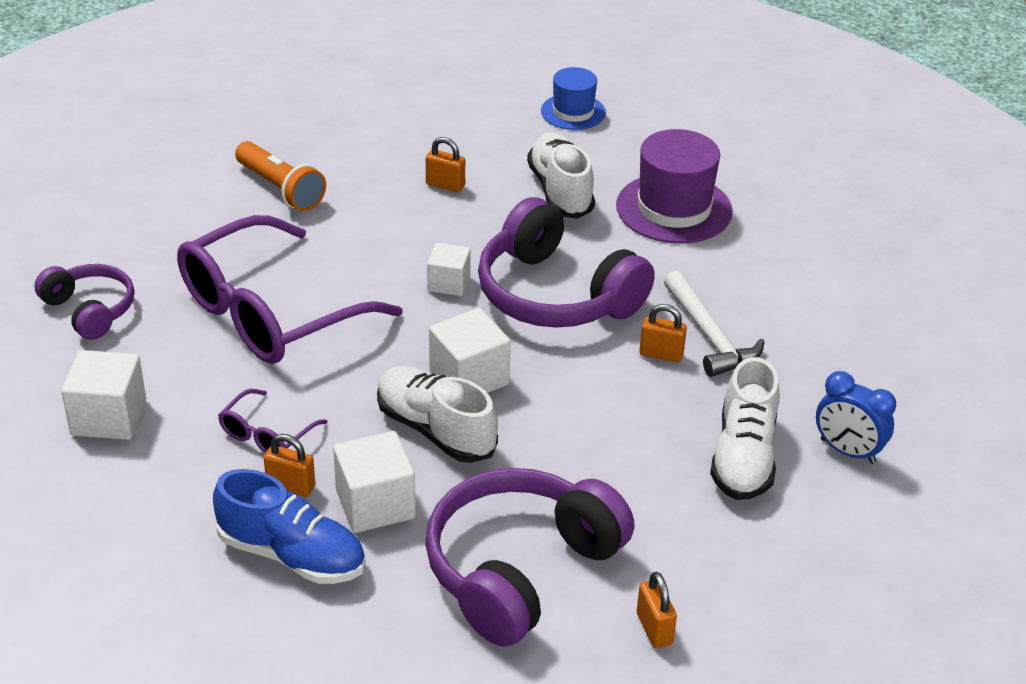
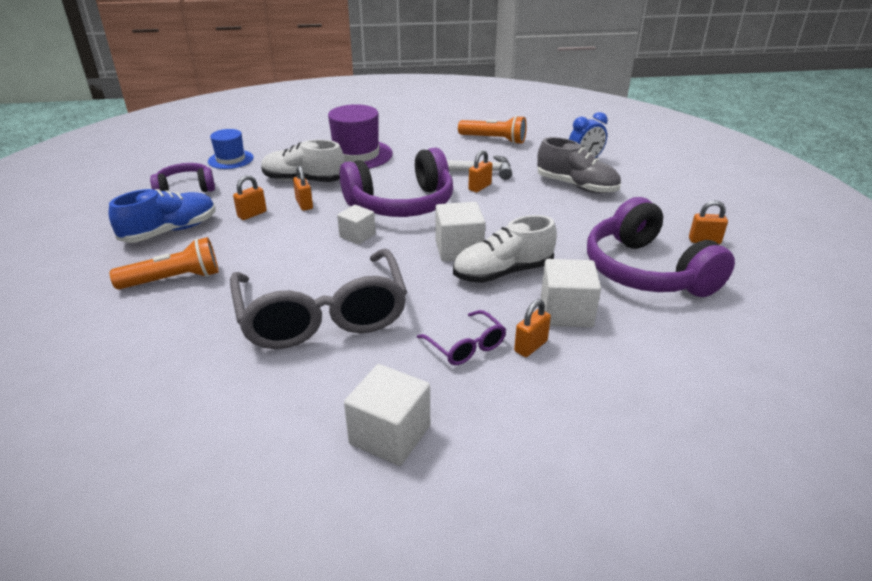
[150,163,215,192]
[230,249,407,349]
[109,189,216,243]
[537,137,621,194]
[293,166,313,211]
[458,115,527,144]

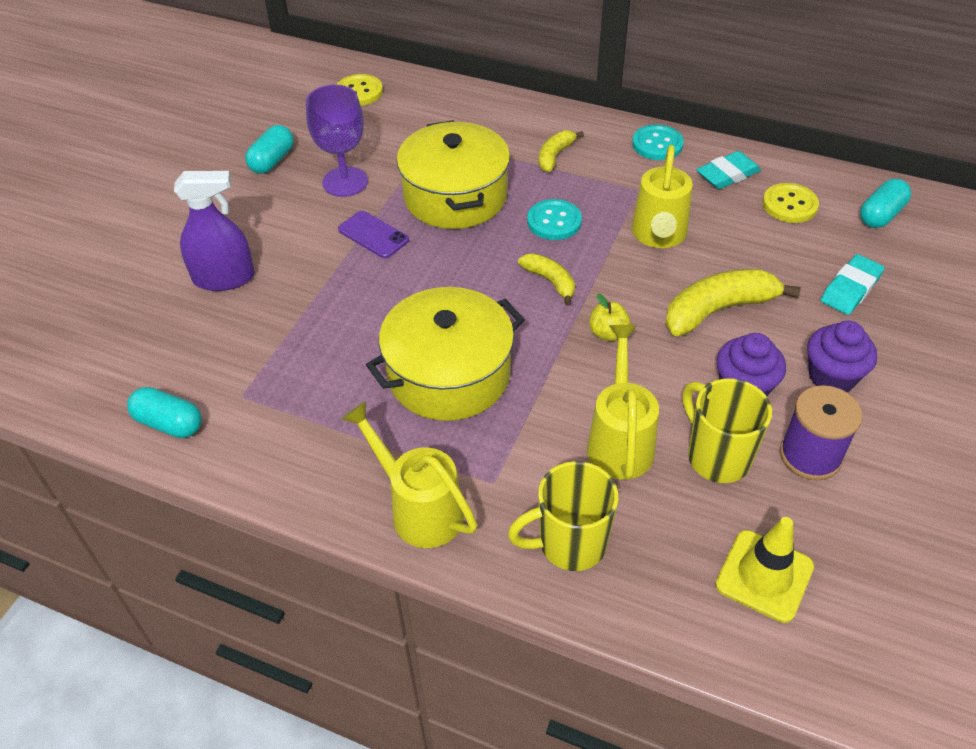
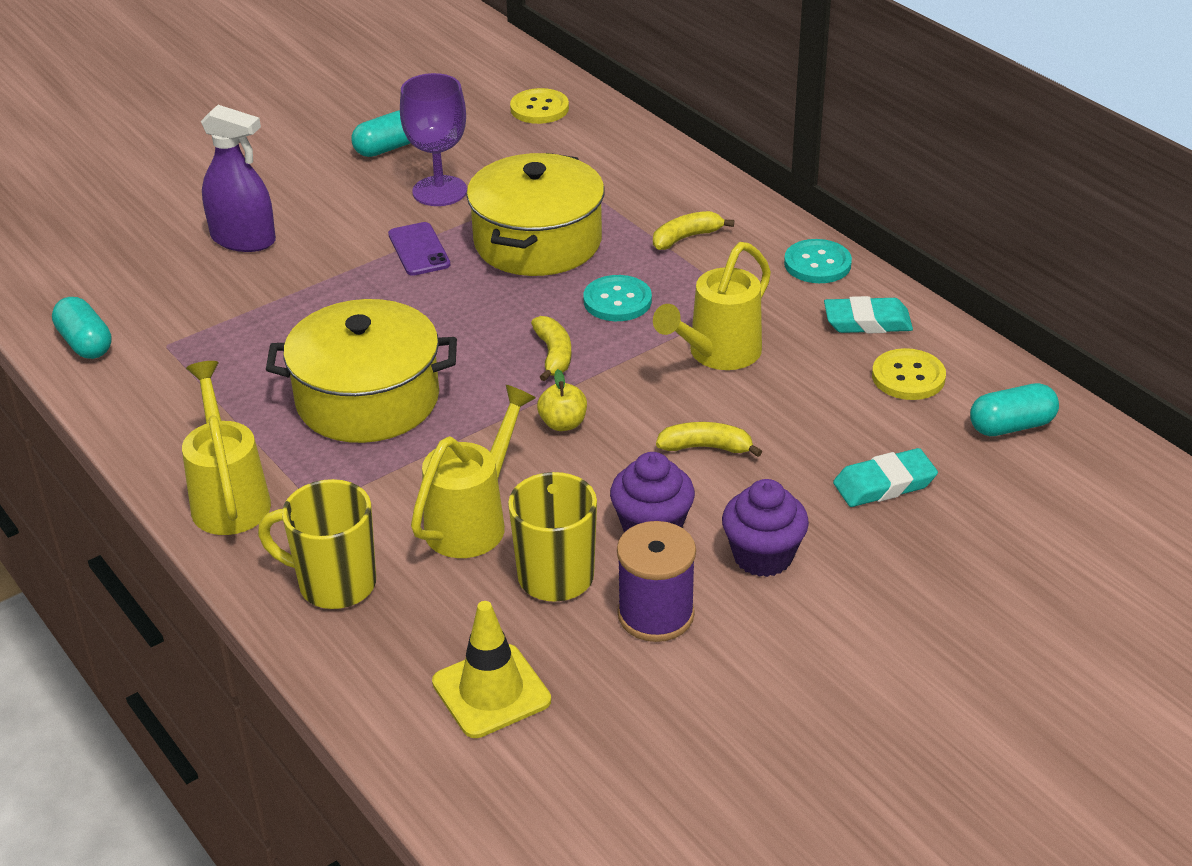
[656,422,762,457]

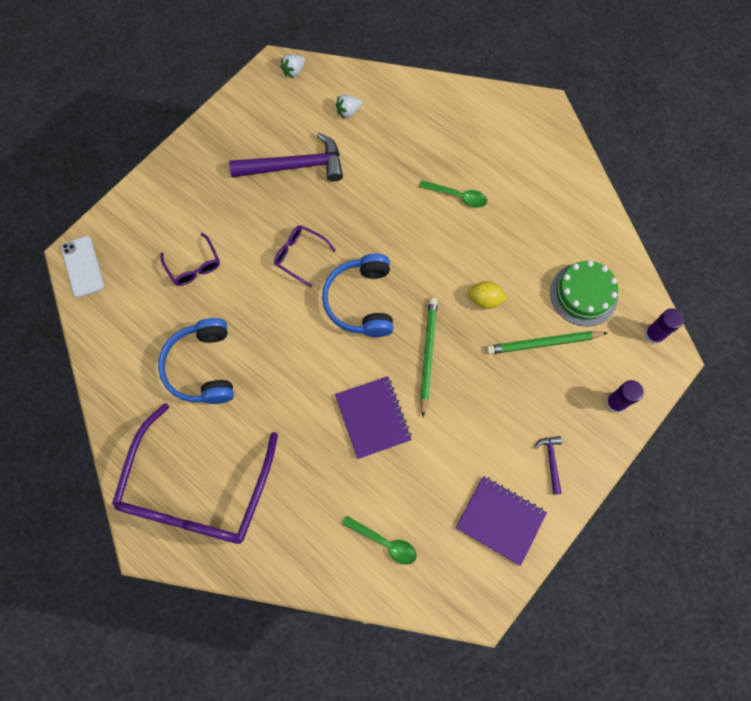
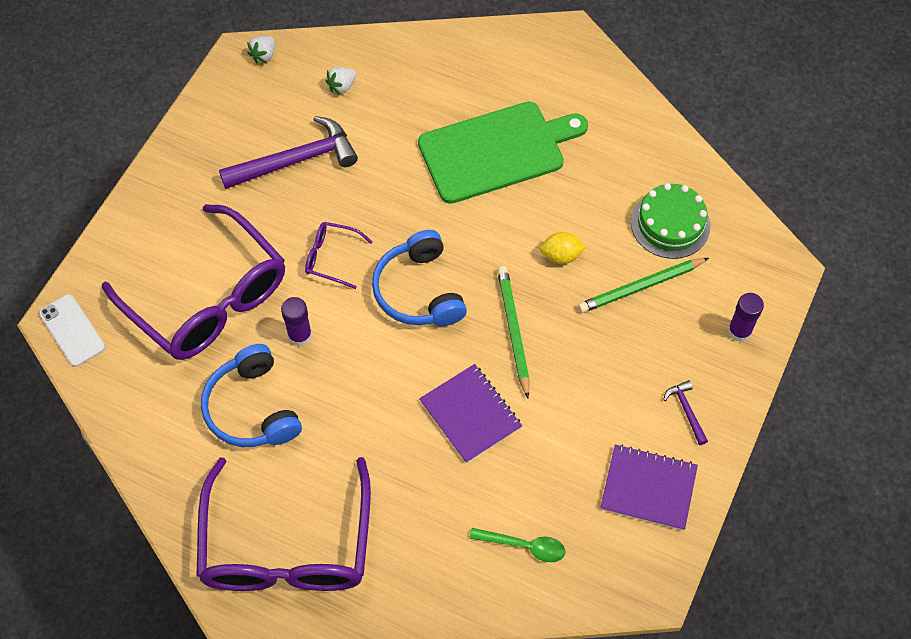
[102,204,285,360]
[418,102,588,204]
[281,297,312,346]

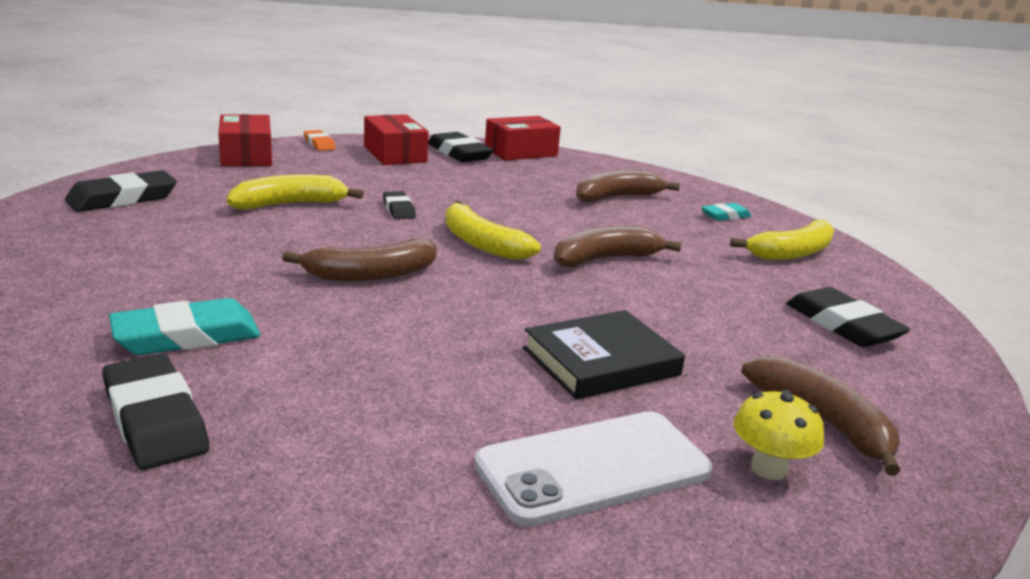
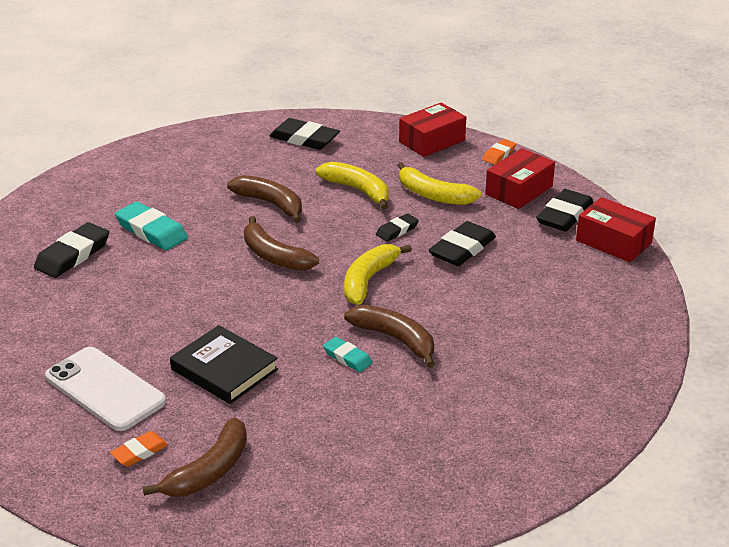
[227,175,302,223]
[323,337,372,372]
[397,162,482,205]
[110,431,168,467]
[428,221,496,266]

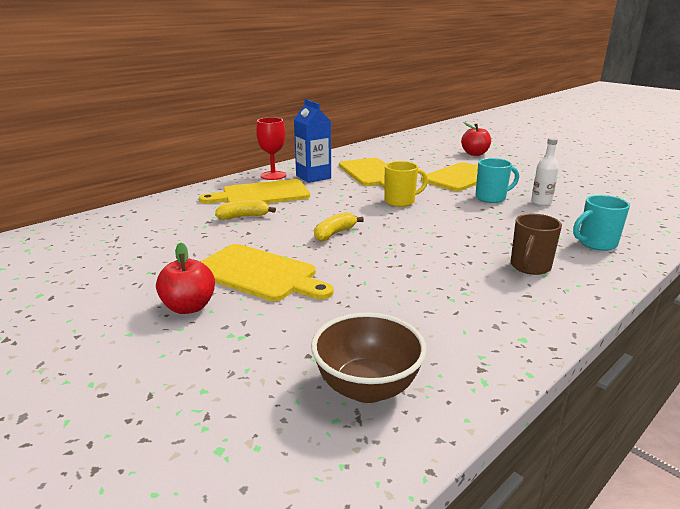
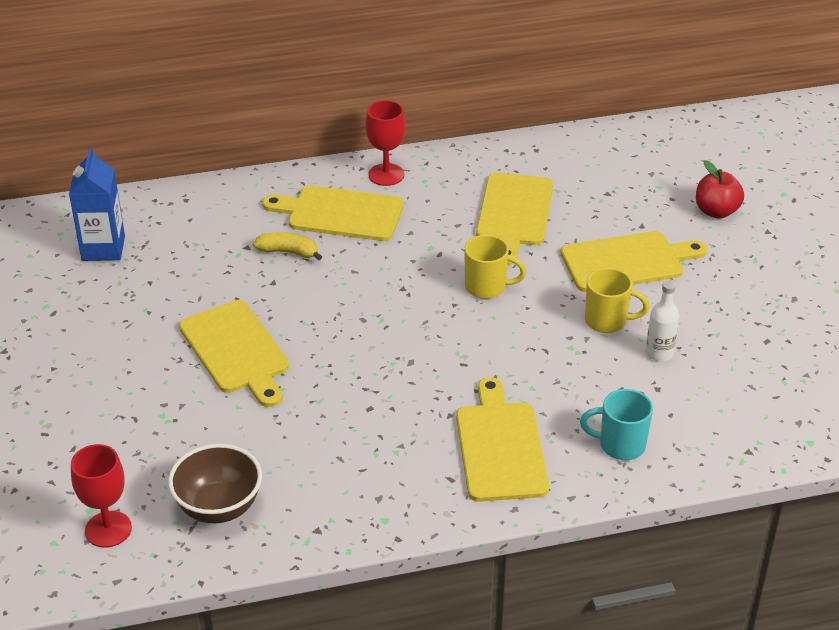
[156,243,215,314] (first image)
[69,148,125,261]
[314,212,364,242] (first image)
[585,268,649,333]
[456,377,549,502]
[71,444,132,548]

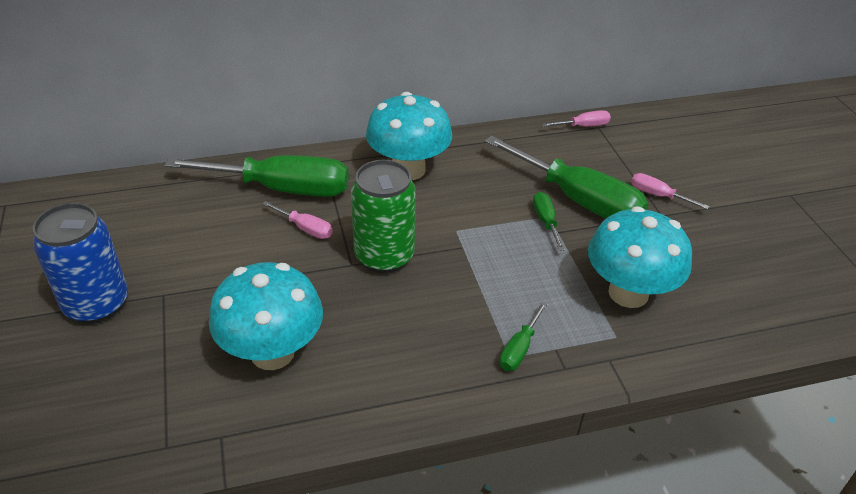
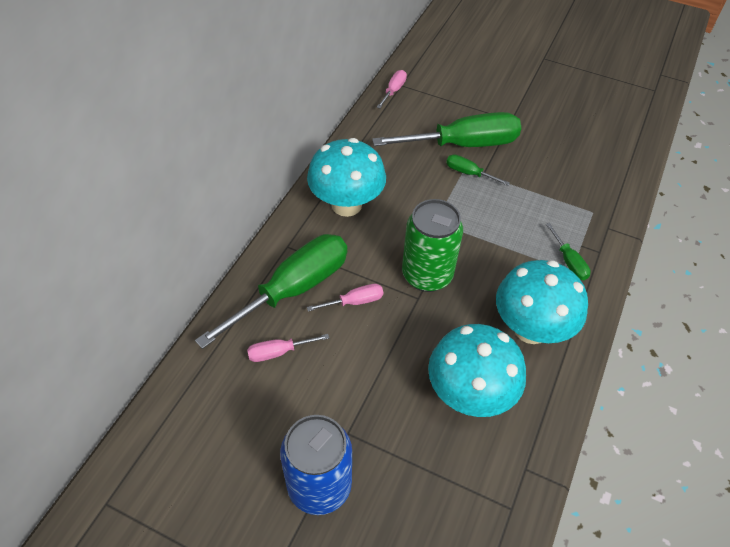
[496,260,588,344]
[247,334,329,362]

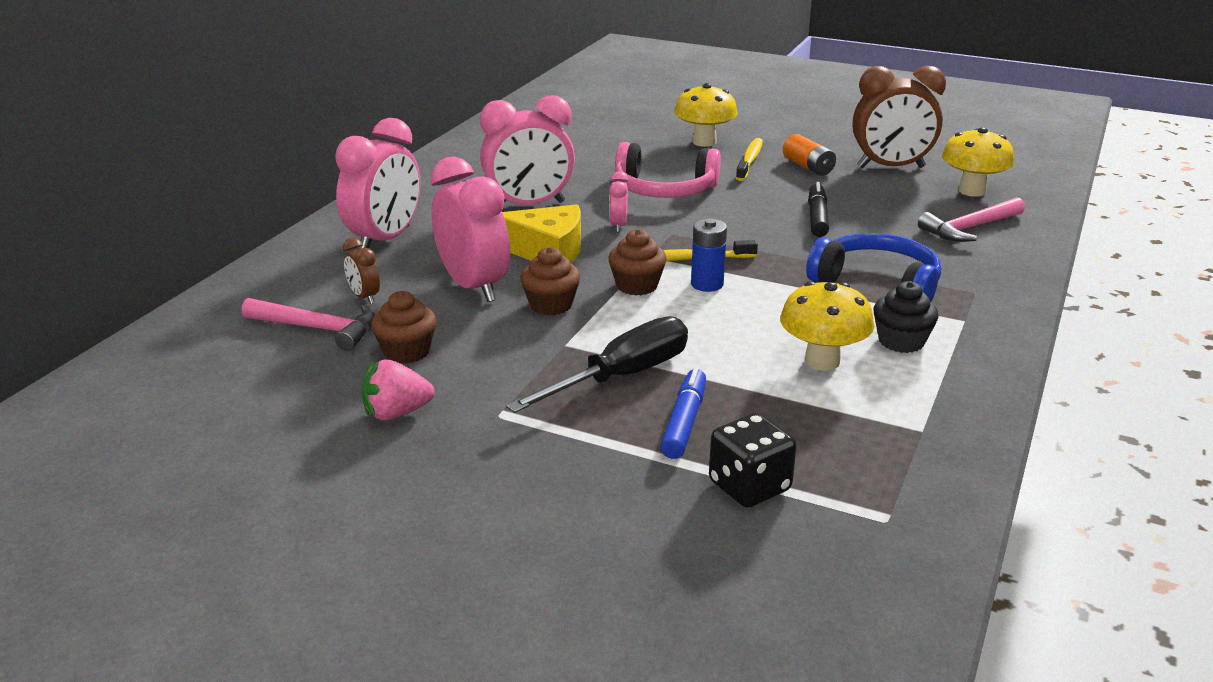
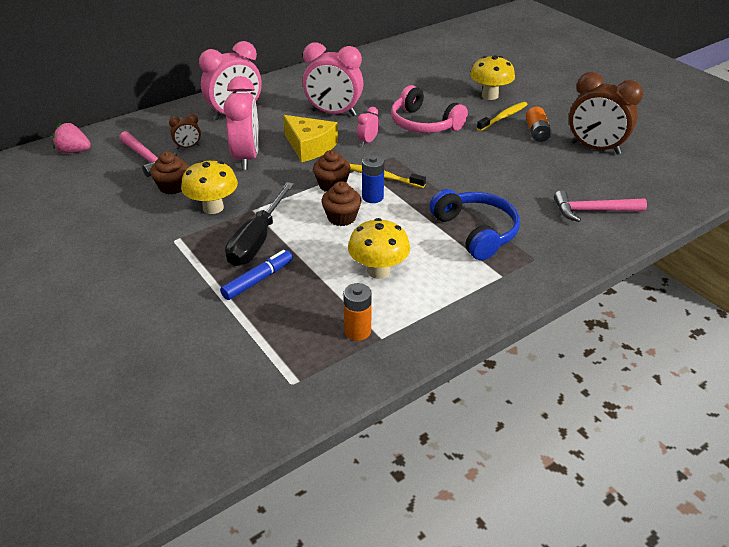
[169,114,201,149]
[53,123,91,153]
[225,182,294,266]
[322,181,361,226]
[709,413,796,508] (first image)
[808,182,829,237] (first image)
[873,281,939,353] (first image)
[181,160,238,214]
[343,283,372,341]

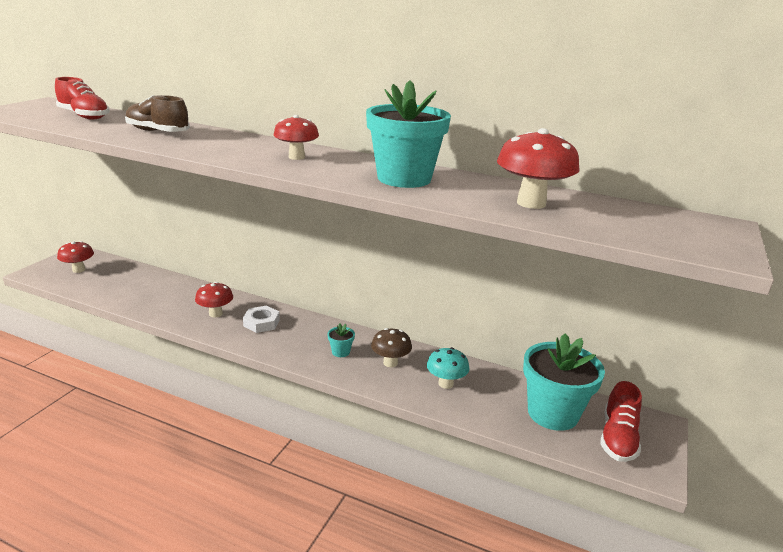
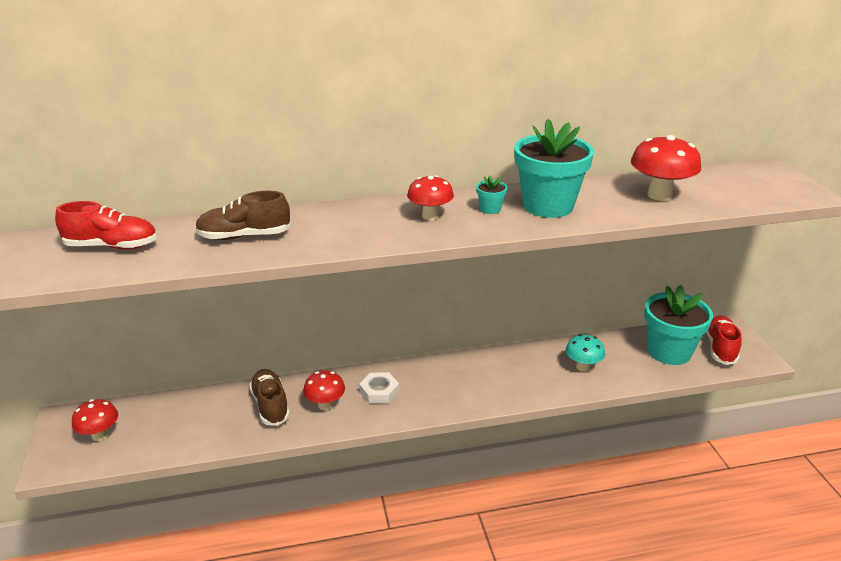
[476,175,507,214]
[371,328,412,367] (first image)
[706,316,742,365]
[249,369,290,426]

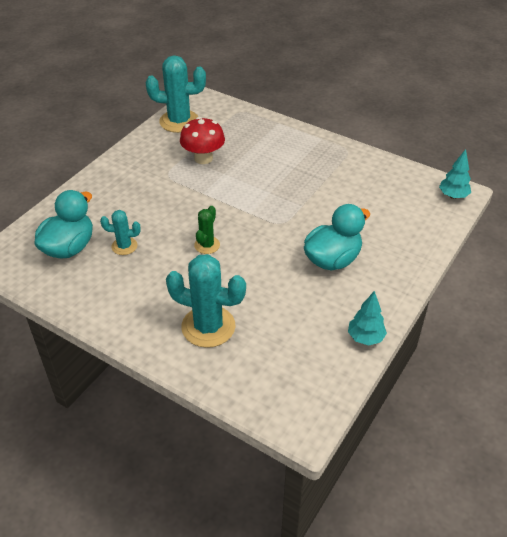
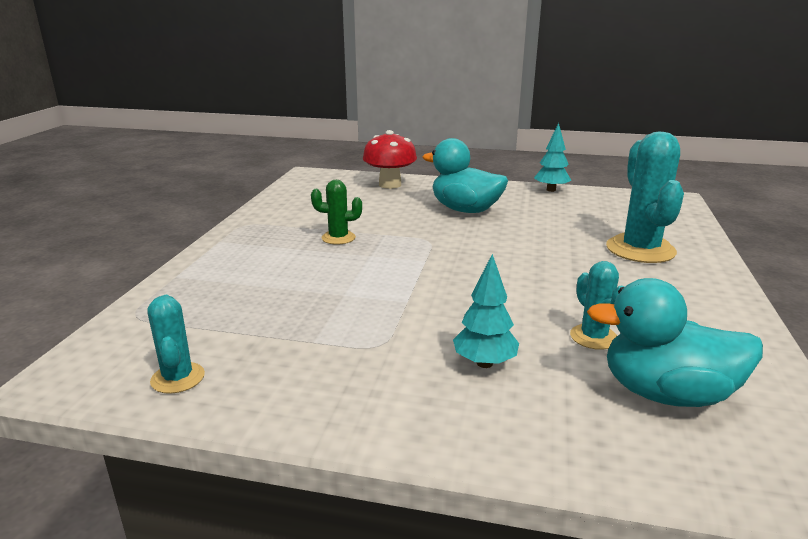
[147,295,205,394]
[363,130,417,189]
[311,180,362,245]
[453,254,519,368]

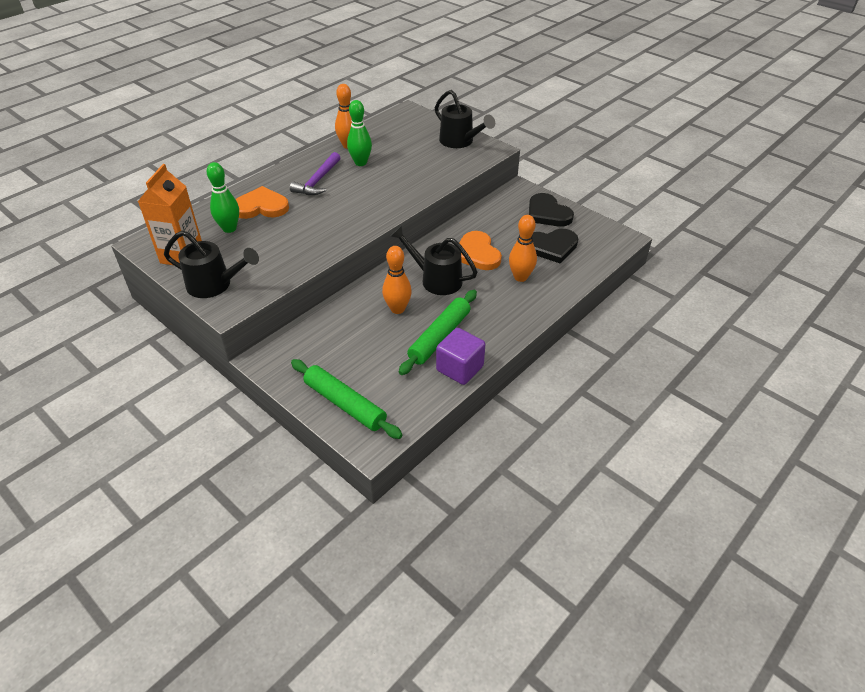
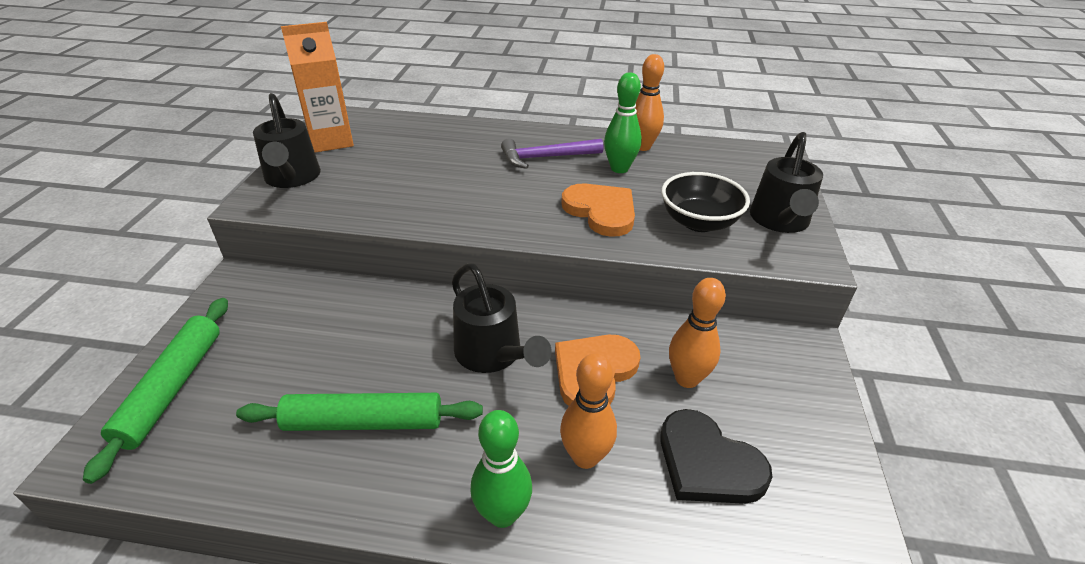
[470,410,532,528]
[561,184,635,237]
[669,278,726,388]
[452,263,552,373]
[436,328,485,385] (first image)
[529,193,574,226] (first image)
[661,172,750,232]

